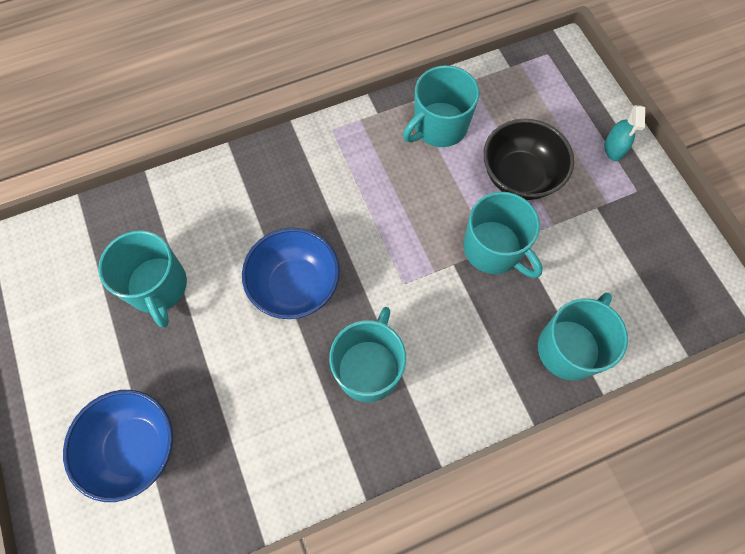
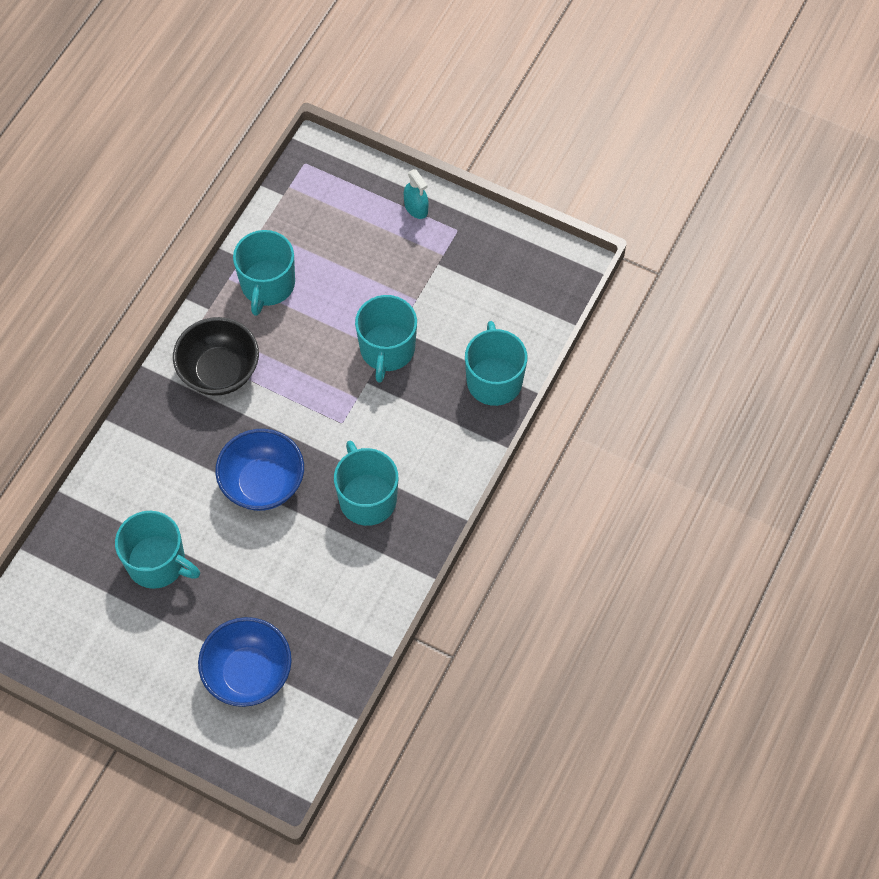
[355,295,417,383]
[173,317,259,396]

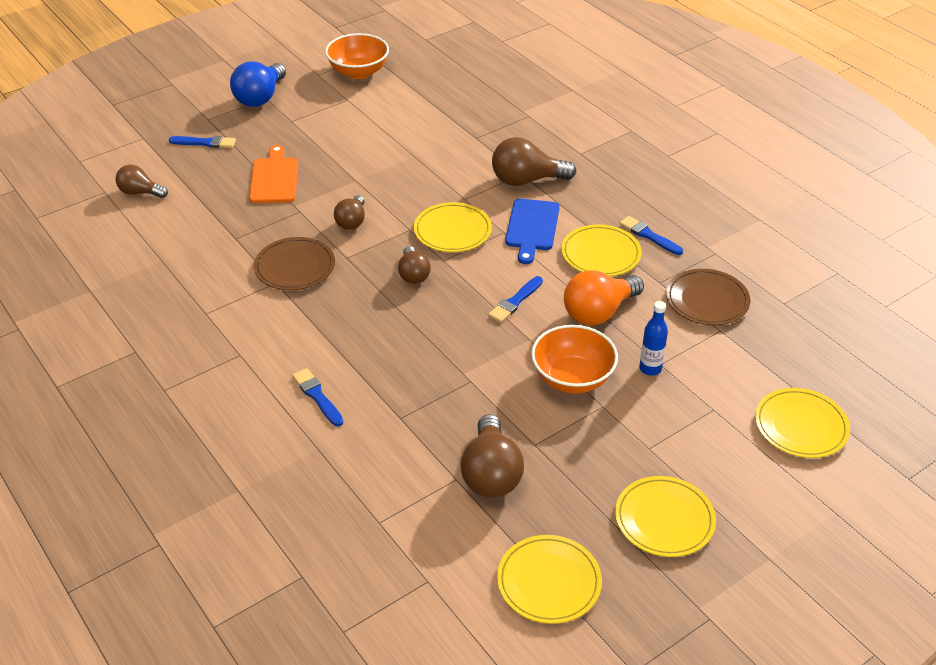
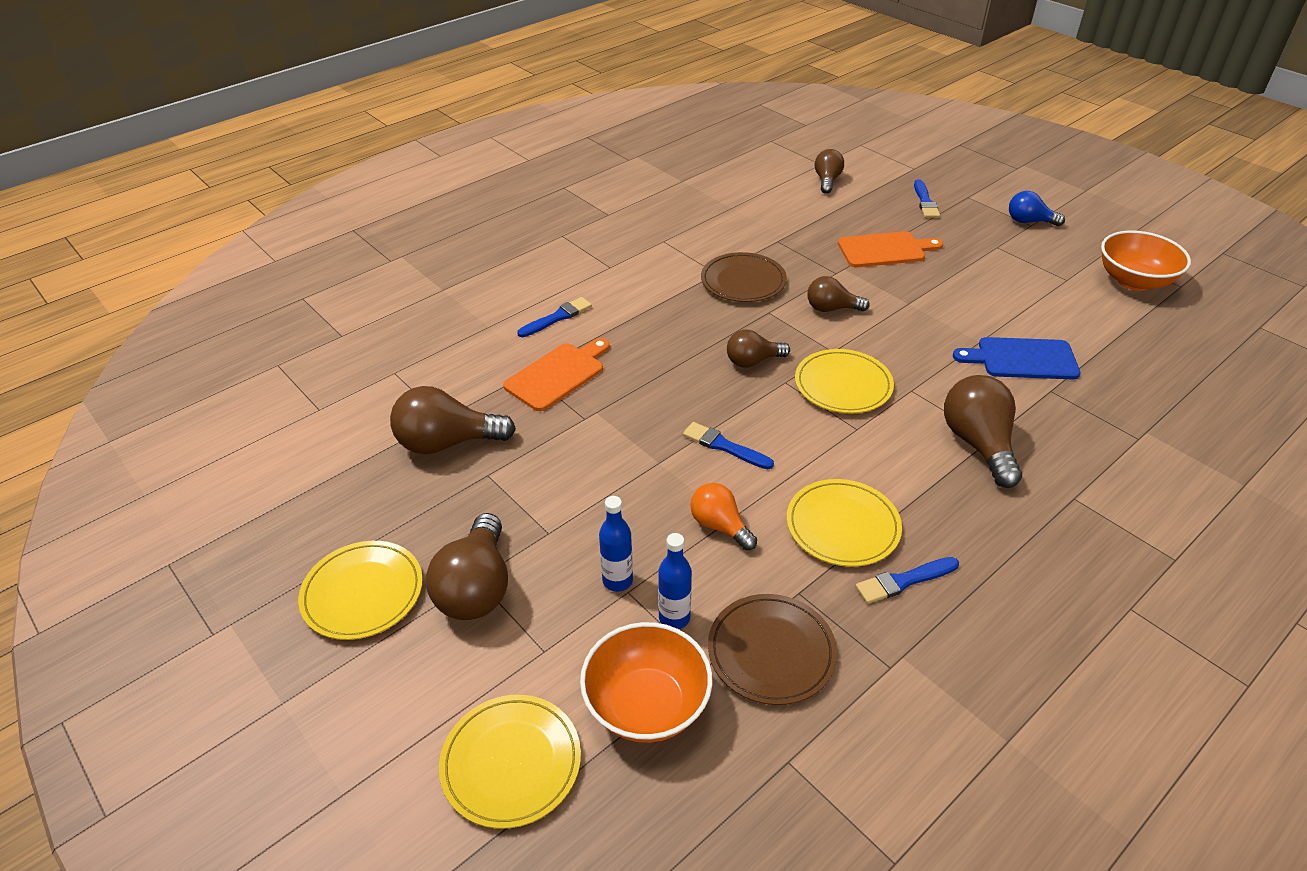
[1009,191,1065,226]
[497,535,602,624] (first image)
[953,337,1081,380]
[580,622,713,743]
[690,483,757,550]
[856,557,959,604]
[426,513,508,620]
[503,338,610,411]
[658,533,692,629]

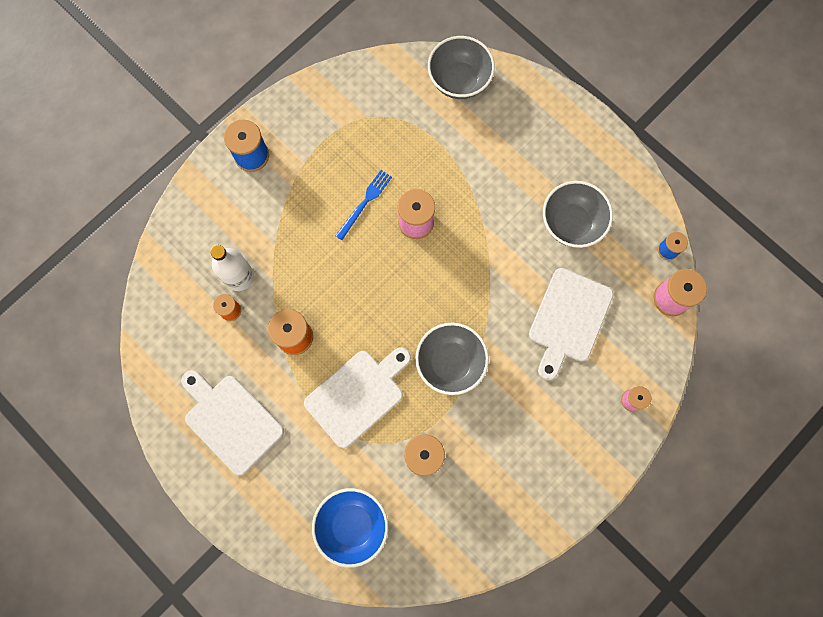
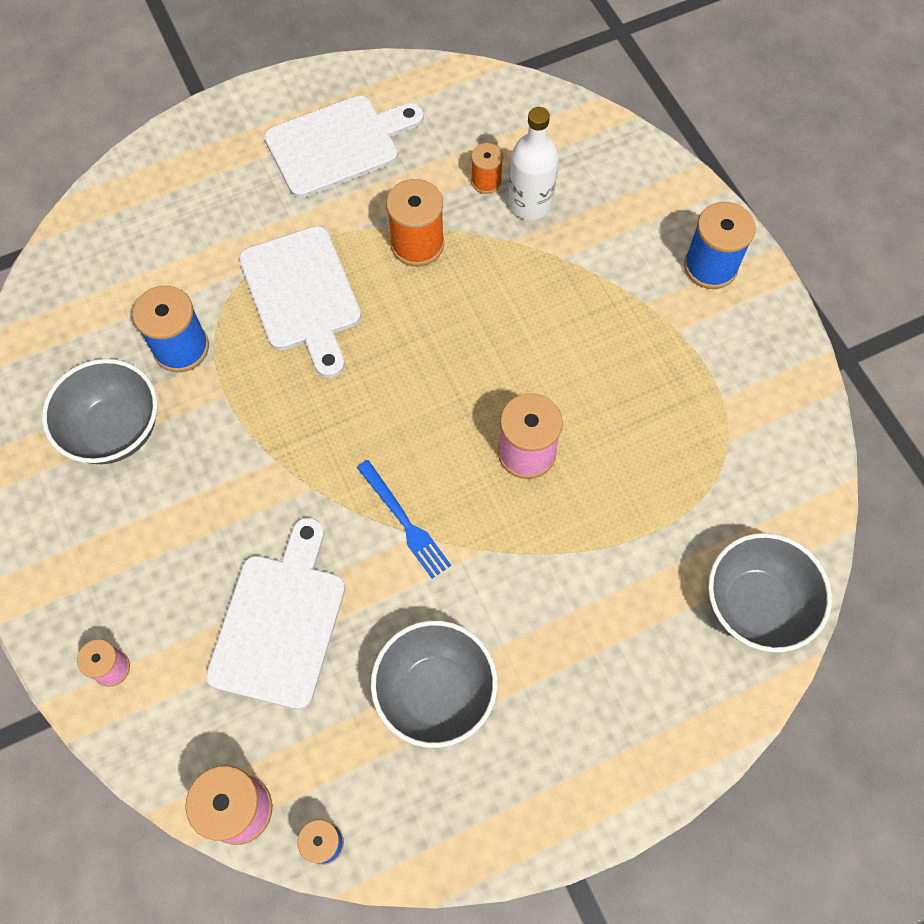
[312,488,388,568] (first image)
[357,460,451,579]
[42,359,158,464]
[206,517,345,710]

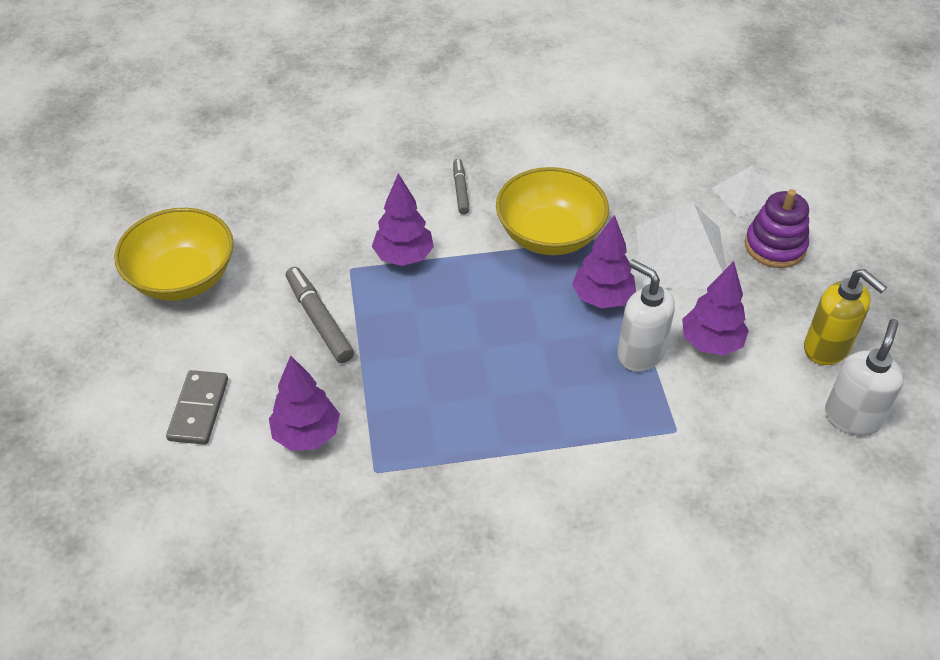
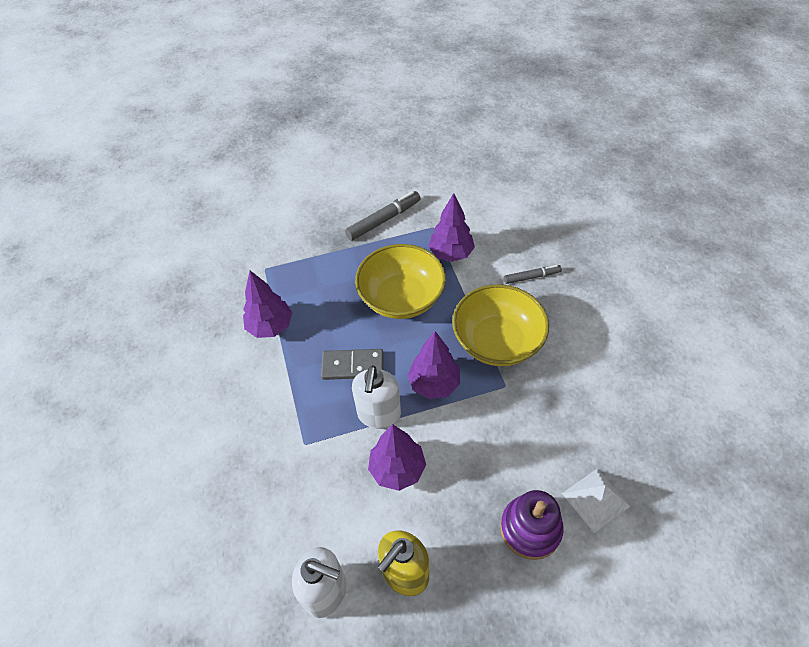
[355,244,446,319]
[321,349,384,380]
[243,271,292,338]
[352,365,401,429]
[636,203,726,290] (first image)

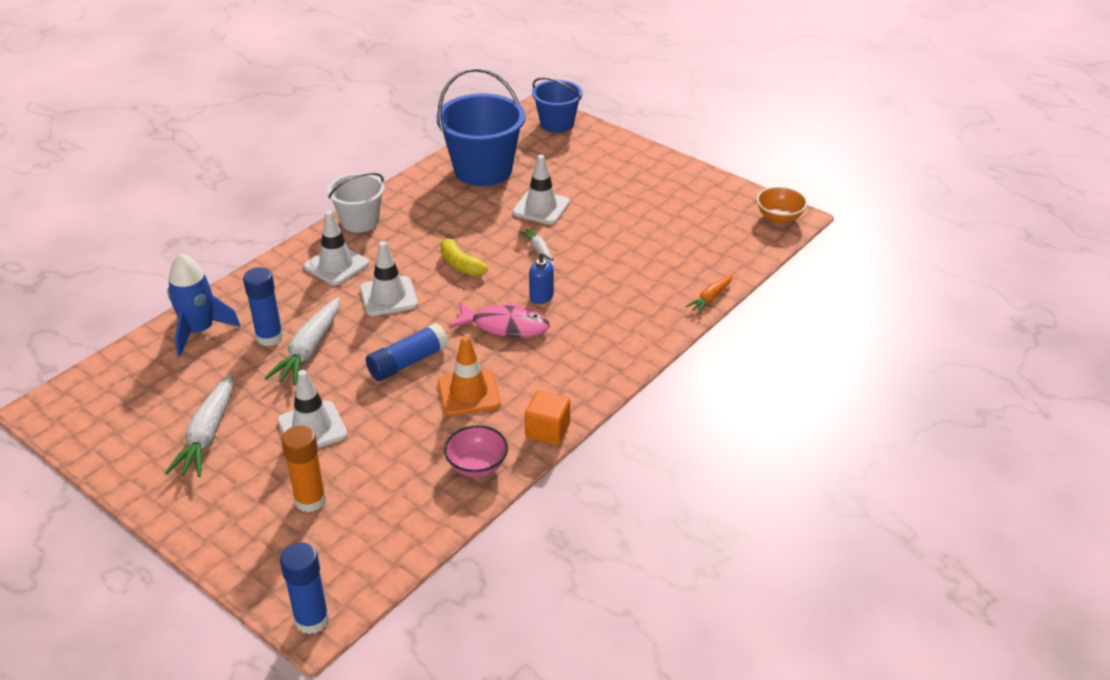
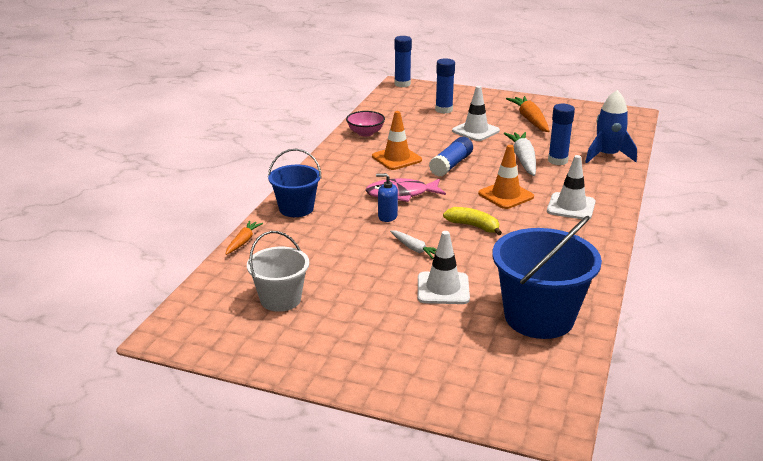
[506,96,549,132]
[435,58,455,114]
[247,231,309,312]
[478,145,534,209]
[525,390,570,445] (first image)
[268,149,322,217]
[757,186,808,223] (first image)

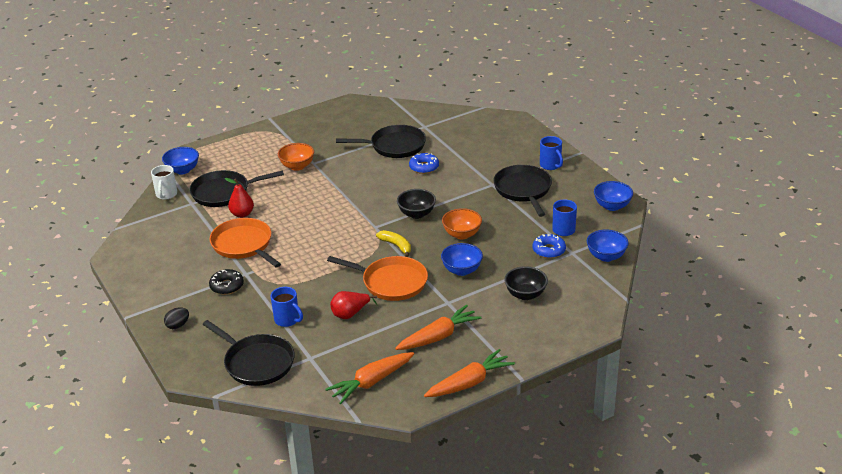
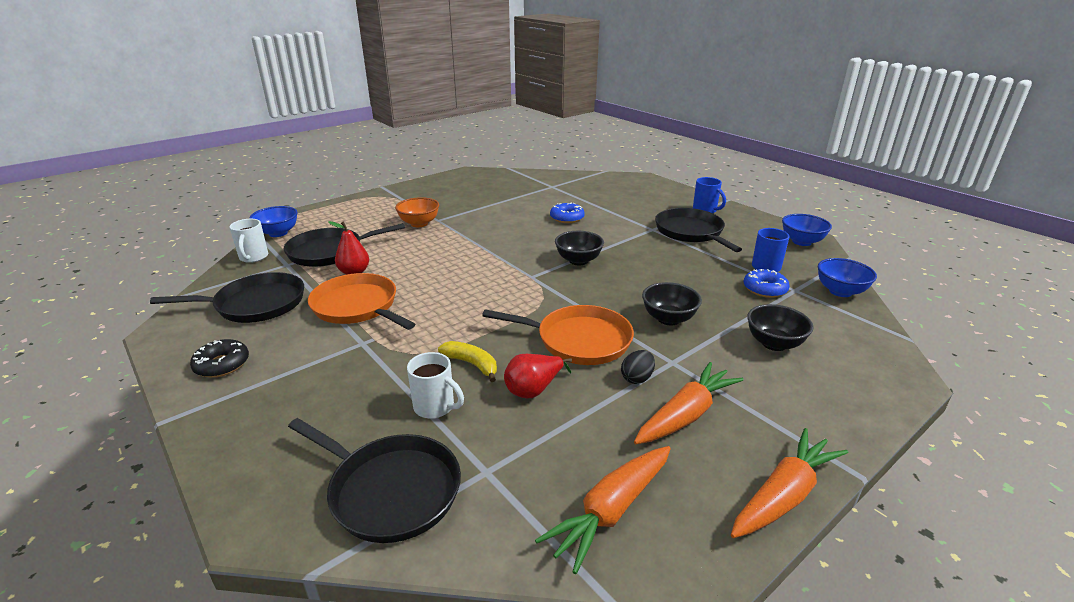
[621,350,655,384]
[190,339,249,378]
[407,352,464,419]
[150,272,304,323]
[438,341,497,382]
[642,282,702,325]
[442,208,482,239] (first image)

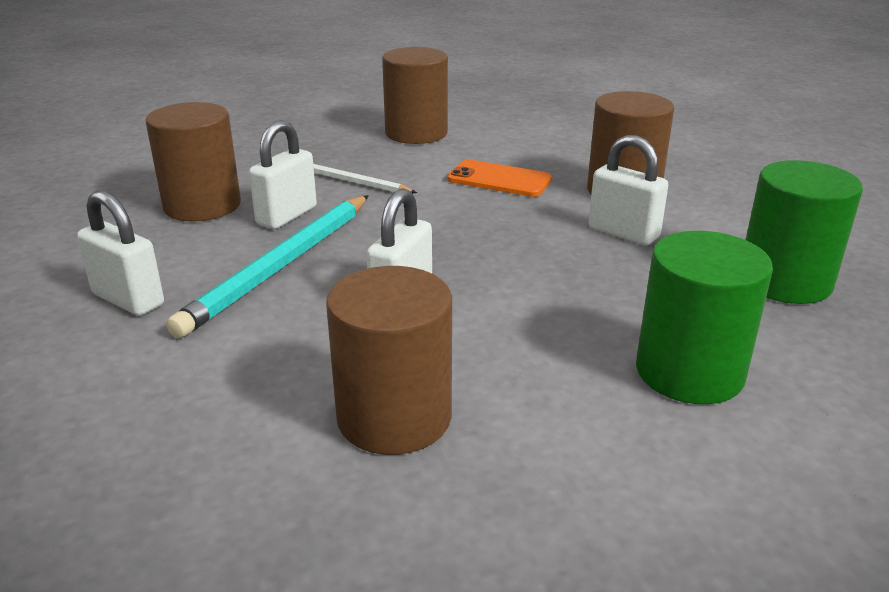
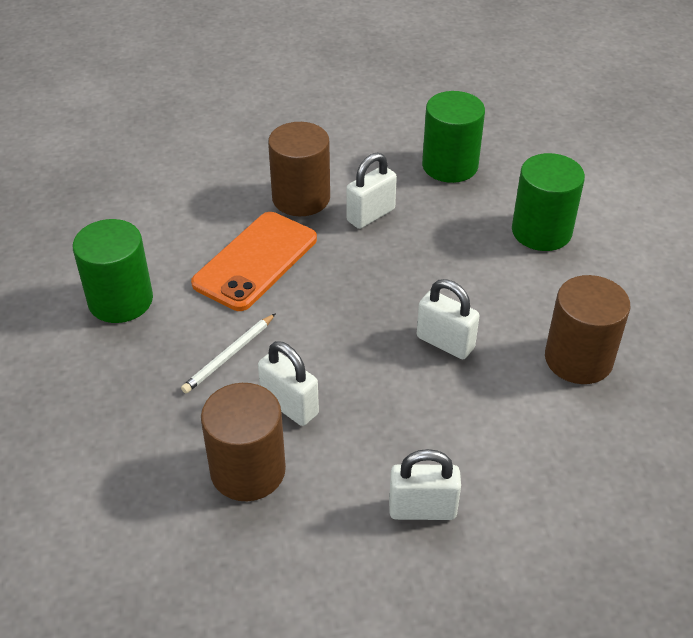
[389,449,461,520]
[166,195,369,338] (first image)
[73,219,153,323]
[191,212,317,311]

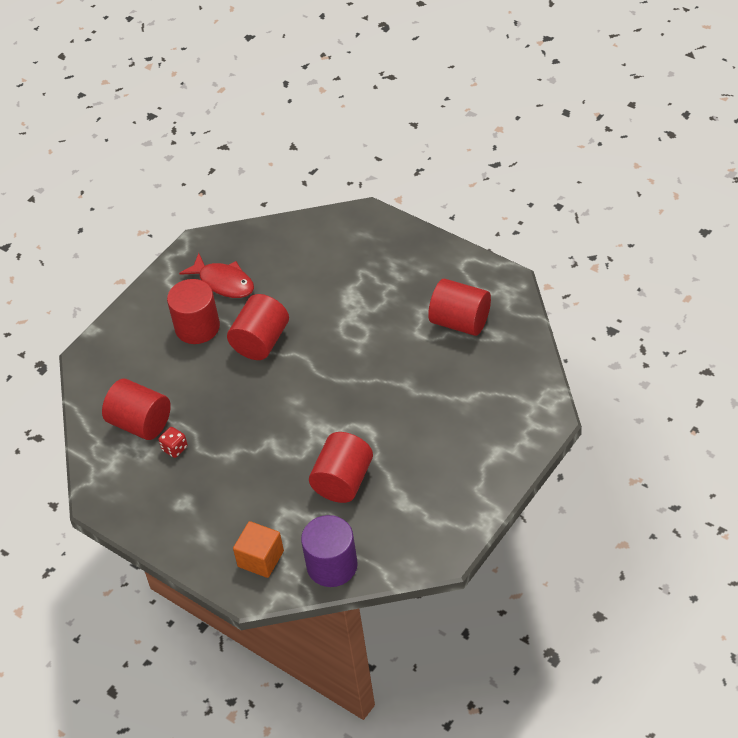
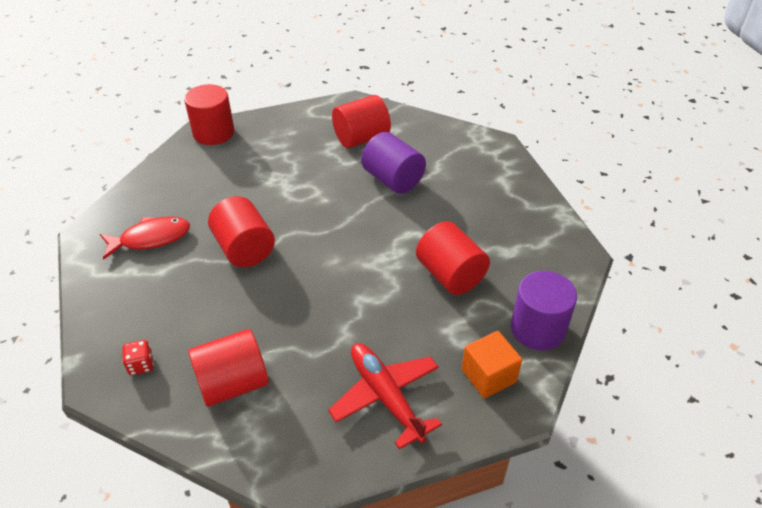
[122,340,154,375]
[184,84,234,145]
[328,343,442,449]
[361,132,426,194]

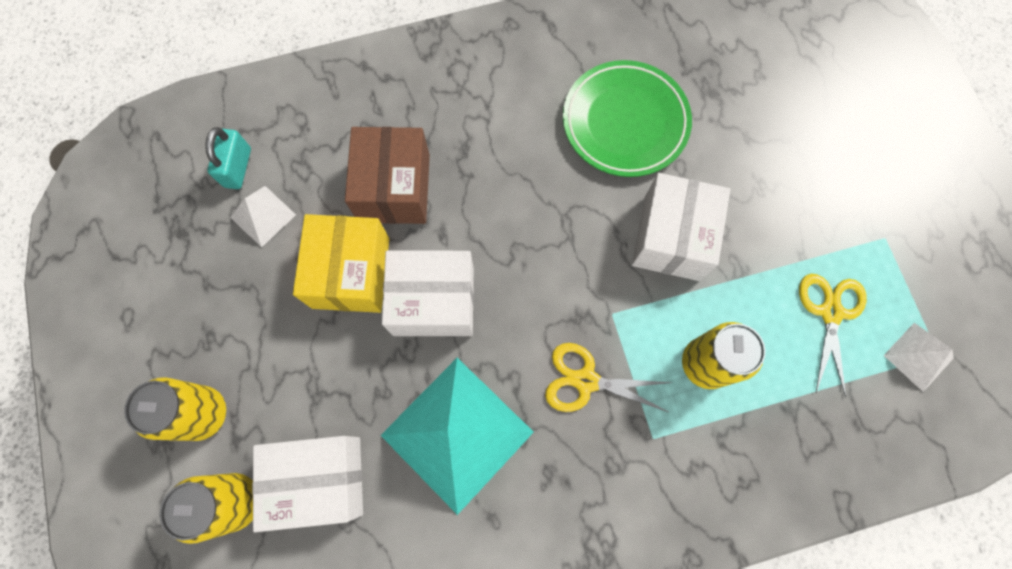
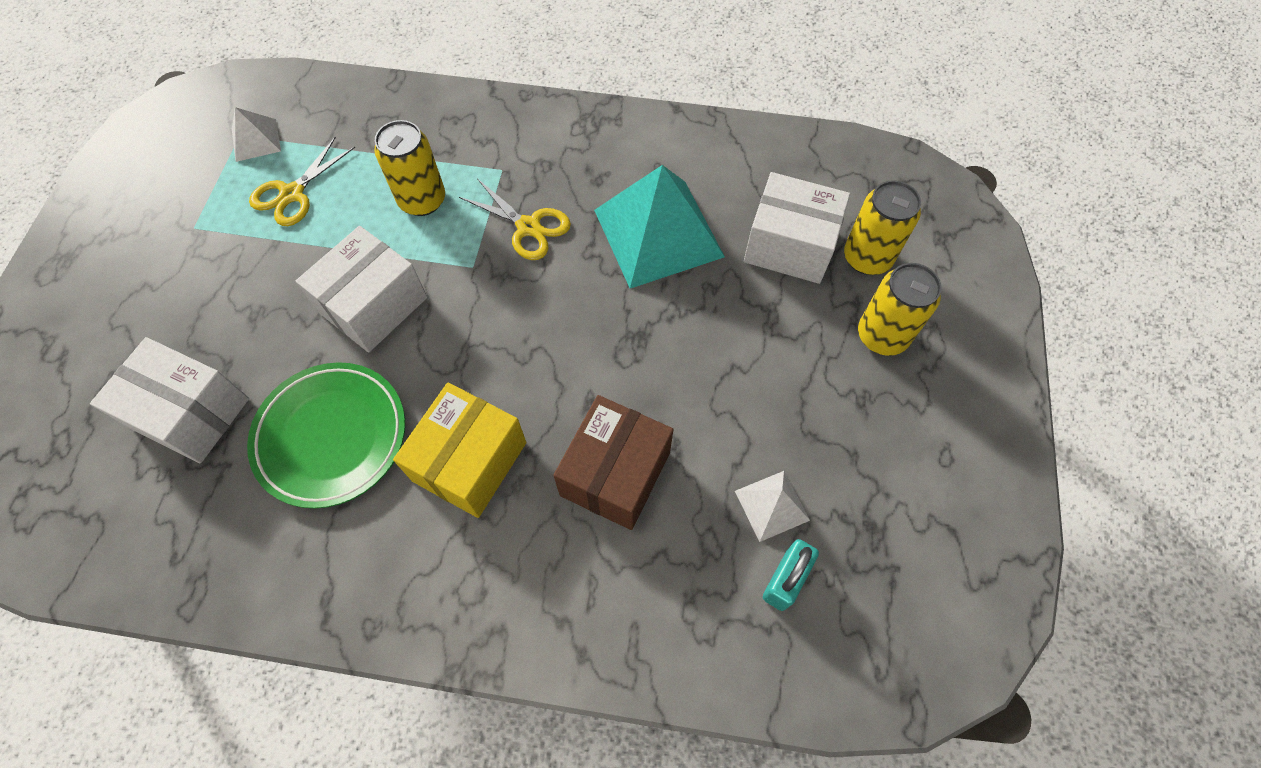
[393,383,526,518]
[90,337,249,463]

